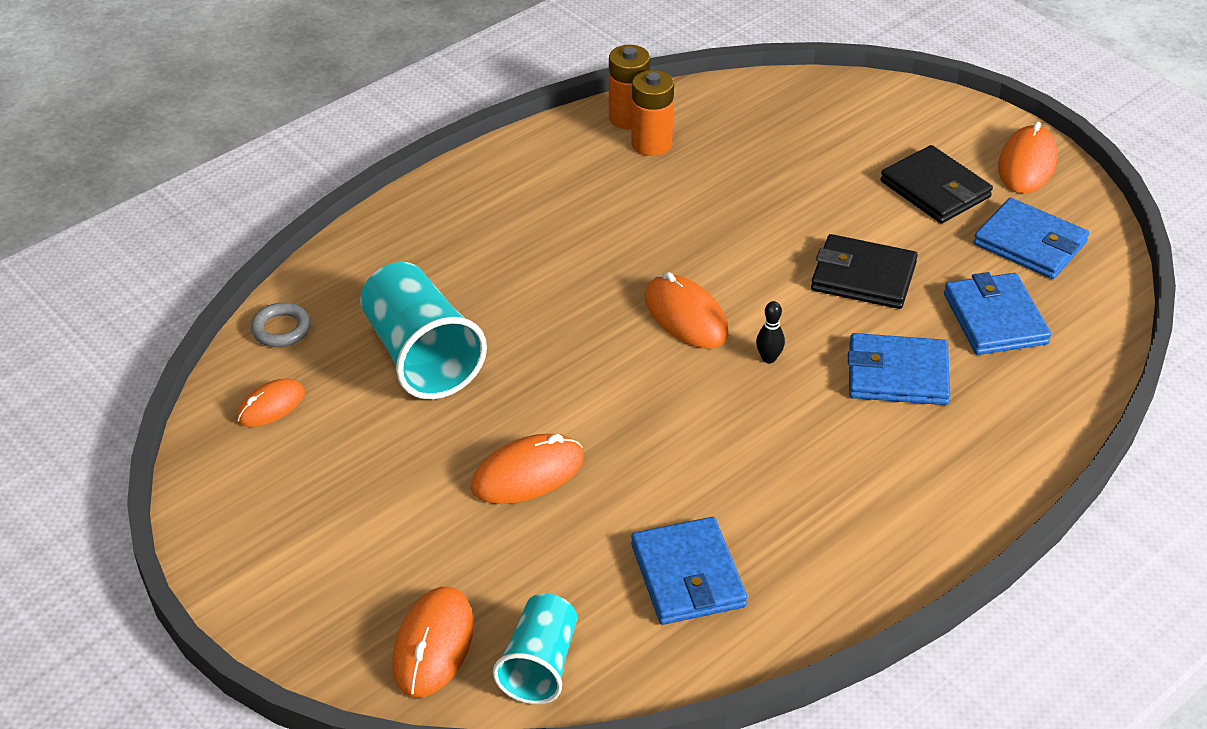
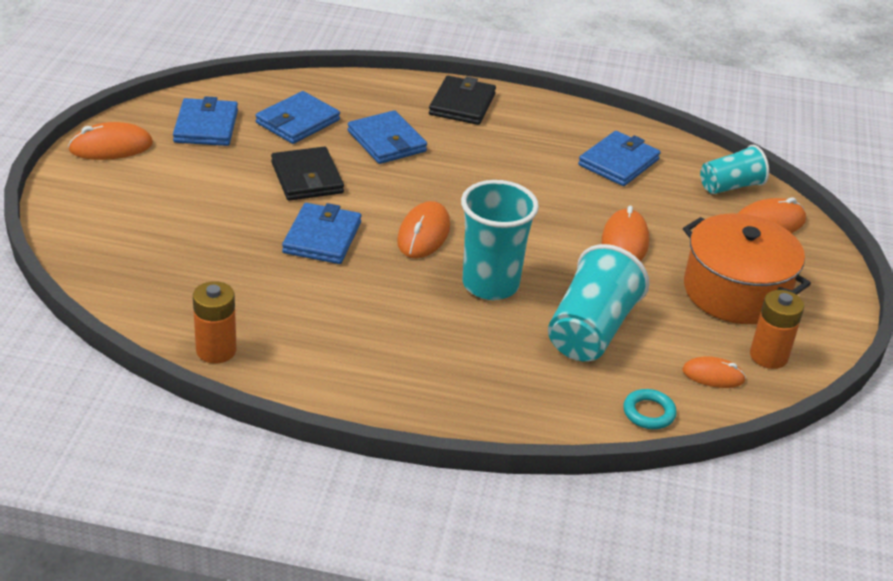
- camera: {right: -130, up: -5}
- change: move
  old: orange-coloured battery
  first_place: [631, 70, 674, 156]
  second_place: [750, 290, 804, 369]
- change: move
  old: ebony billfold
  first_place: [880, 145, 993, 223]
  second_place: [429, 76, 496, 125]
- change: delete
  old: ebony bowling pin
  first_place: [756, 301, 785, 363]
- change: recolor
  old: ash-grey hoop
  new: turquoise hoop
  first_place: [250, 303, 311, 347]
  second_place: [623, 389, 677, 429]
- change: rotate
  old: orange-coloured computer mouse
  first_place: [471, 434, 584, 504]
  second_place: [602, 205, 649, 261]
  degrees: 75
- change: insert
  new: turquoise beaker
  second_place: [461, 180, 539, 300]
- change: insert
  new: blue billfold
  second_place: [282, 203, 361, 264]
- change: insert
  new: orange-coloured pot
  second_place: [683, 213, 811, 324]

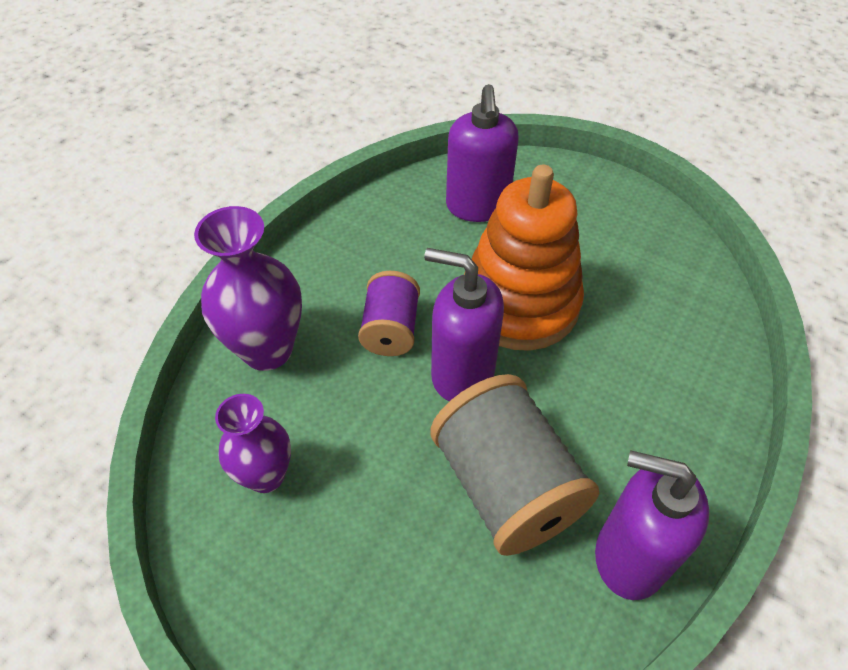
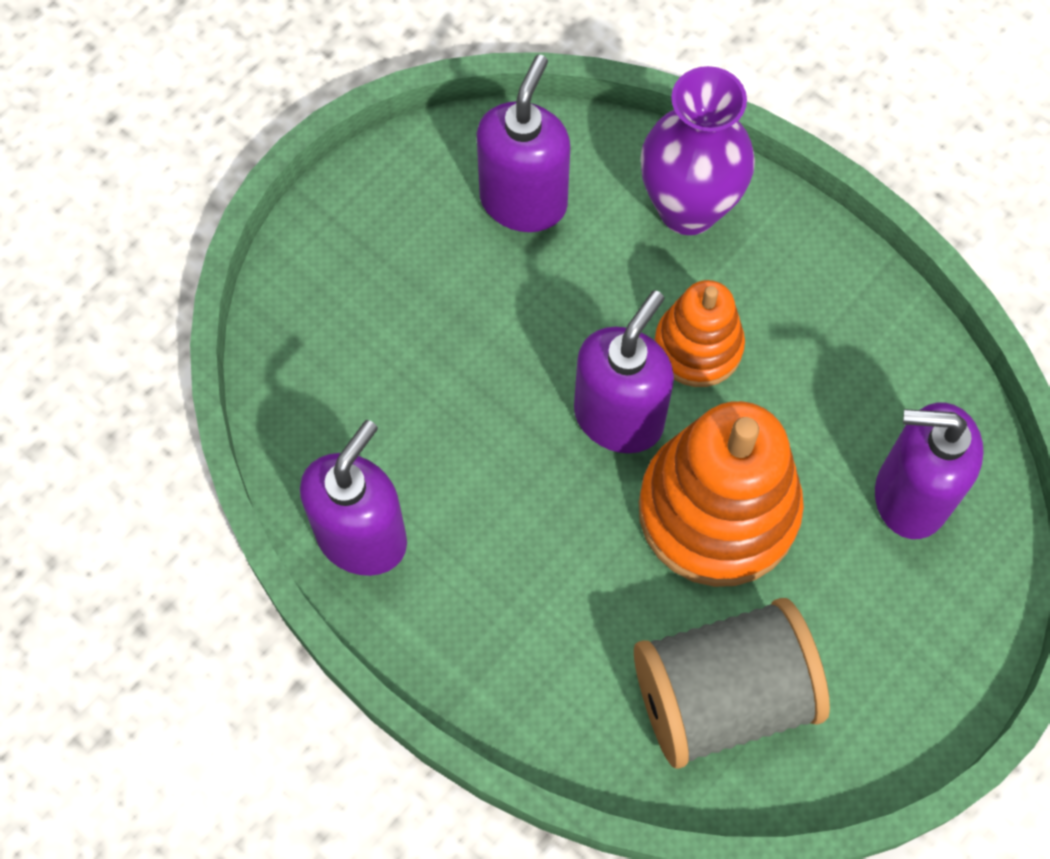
- camera: {right: 100, up: 15}
- change: replace
  old: purple bobbin
  new: orange-coloured stacking toy
  first_place: [358, 271, 420, 356]
  second_place: [654, 280, 745, 387]
- change: move
  old: ash-grey bobbin
  first_place: [431, 374, 599, 556]
  second_place: [634, 598, 830, 769]
- change: replace
  old: purple vase
  new: purple soap dispenser
  first_place: [215, 394, 291, 493]
  second_place: [477, 55, 570, 232]

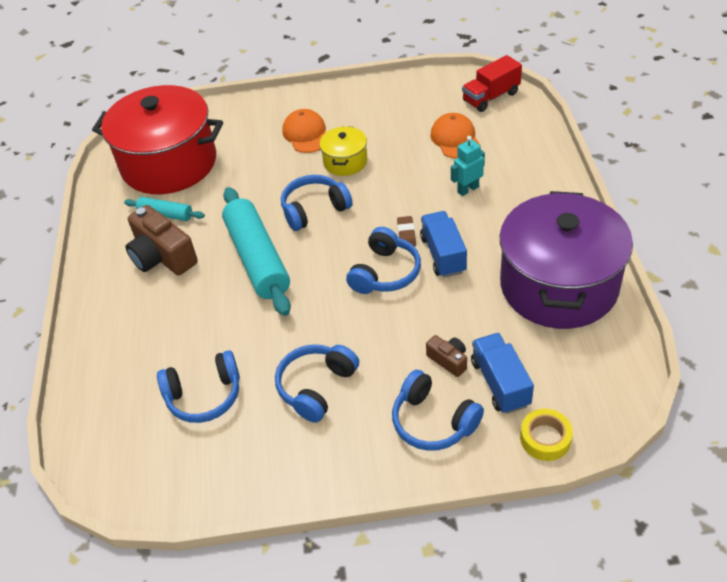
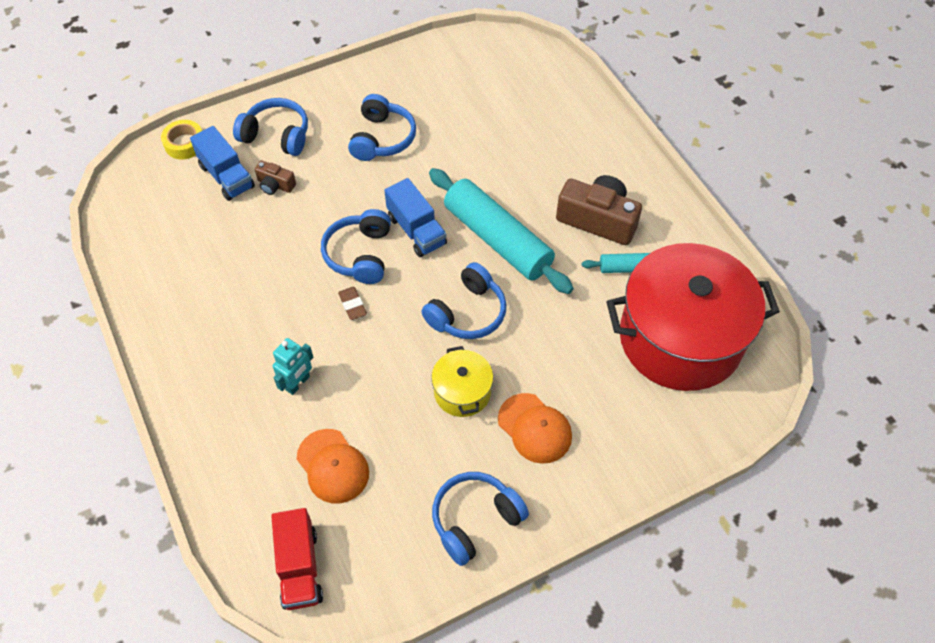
- camera: {right: 155, up: 10}
- change: rotate
  old: scarlet toy truck
  first_place: [462, 55, 522, 112]
  second_place: [271, 508, 323, 610]
  degrees: 135
- change: delete
  old: purple pot
  first_place: [500, 191, 633, 329]
- change: move
  old: blue toy truck
  first_place: [420, 211, 467, 278]
  second_place: [384, 178, 447, 257]
- change: move
  old: blue headphones
  first_place: [157, 350, 240, 423]
  second_place: [432, 472, 529, 566]

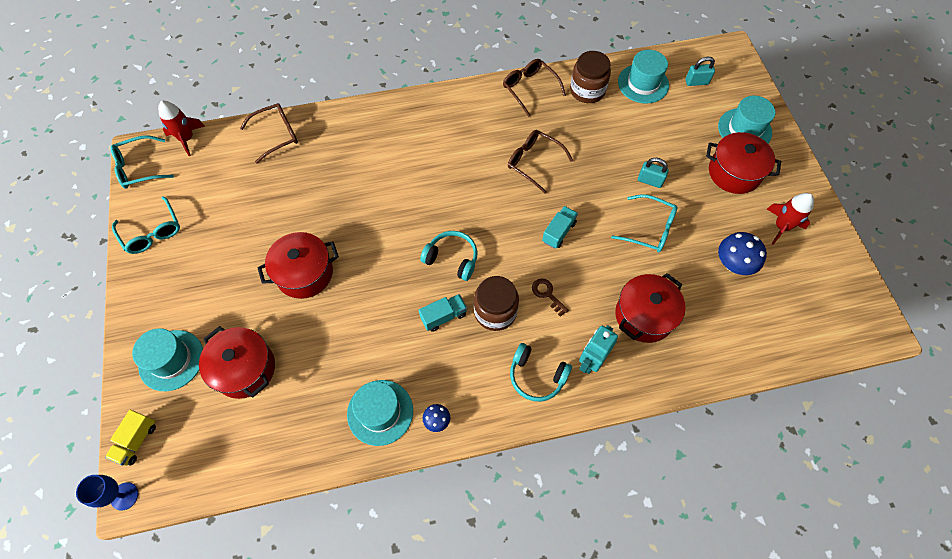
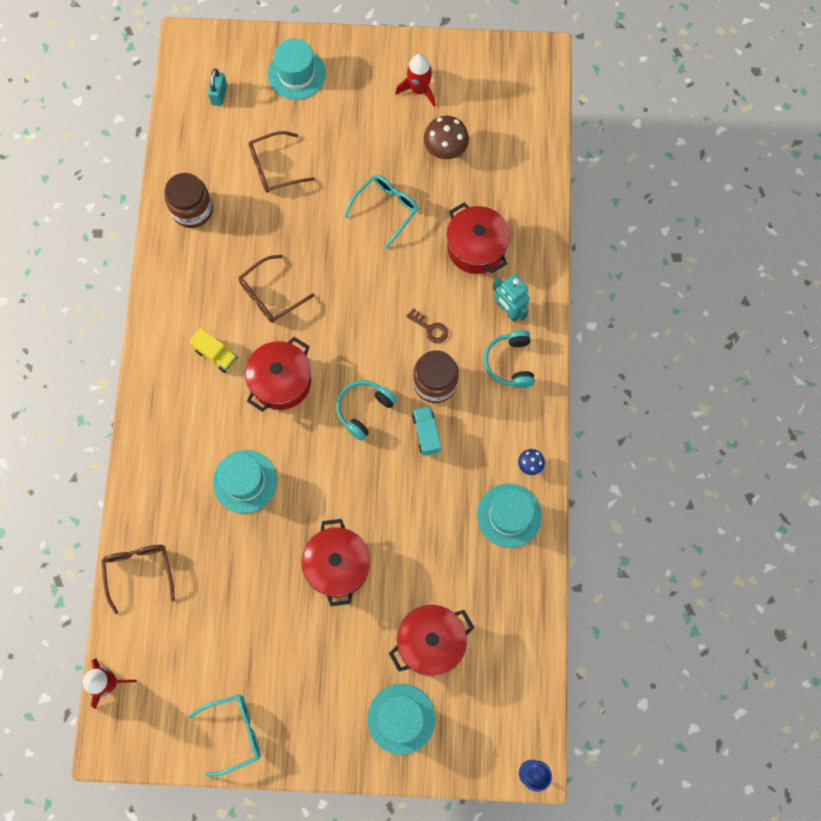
- camera: {right: -75, up: 10}
- change: move
  old: turquoise top hat
  first_place: [618, 50, 669, 104]
  second_place: [213, 450, 277, 513]
- change: move
  old: dark brown spectacles
  first_place: [503, 59, 566, 117]
  second_place: [248, 131, 315, 193]
- change: move
  old: scarlet pot
  first_place: [706, 132, 781, 194]
  second_place: [245, 337, 311, 412]
- change: delete
  old: turquoise spectacles
  first_place: [111, 135, 174, 189]
- change: delete
  old: turquoise lock
  first_place: [638, 158, 669, 188]
- change: delete
  old: turquoise toy truck
  first_place: [542, 206, 578, 249]
- change: recolor
  old: blue mushroom
  new: dark brown mushroom
  first_place: [718, 232, 767, 275]
  second_place: [424, 116, 469, 159]
- change: rotate
  old: dark brown latchkey
  first_place: [532, 278, 569, 317]
  second_place: [406, 309, 448, 343]
  degrees: -120
- change: rotate
  old: turquoise headphones
  first_place: [510, 343, 572, 402]
  second_place: [484, 330, 535, 388]
  degrees: 135
- change: move
  old: golden toy truck
  first_place: [105, 410, 156, 466]
  second_place: [189, 328, 238, 373]

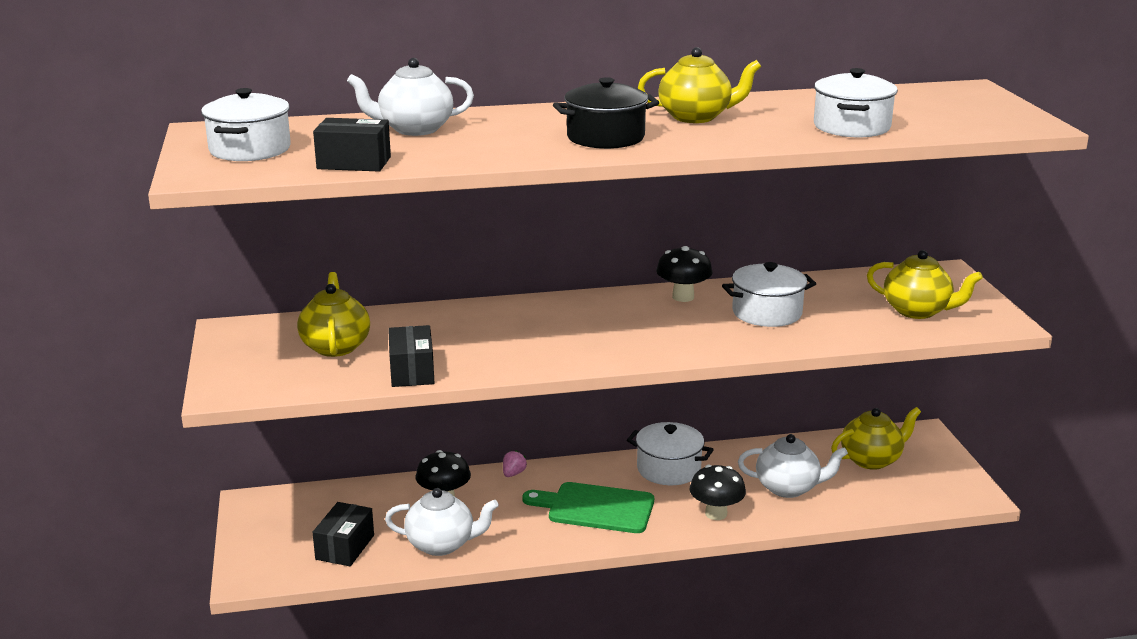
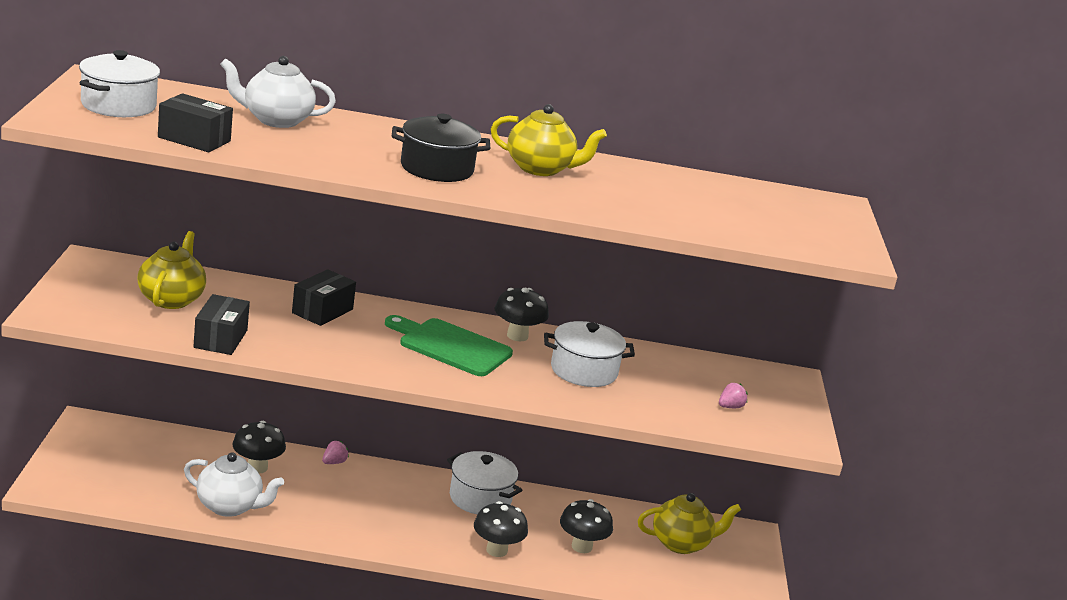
- camera: {right: 10, up: 0}
- change: delete
  old: pure white pot
  first_place: [814, 68, 898, 137]
- change: replace
  old: golden tea pot
  new: pink toy strawberry
  first_place: [867, 250, 983, 319]
  second_place: [719, 383, 748, 408]
- change: replace
  old: pure white tea pot
  new: ebony mushroom
  first_place: [738, 434, 848, 498]
  second_place: [560, 499, 613, 553]
- change: move
  old: emerald bread board
  first_place: [522, 482, 654, 533]
  second_place: [385, 315, 513, 376]
- change: move
  old: ebony box
  first_place: [312, 502, 374, 566]
  second_place: [292, 269, 356, 326]

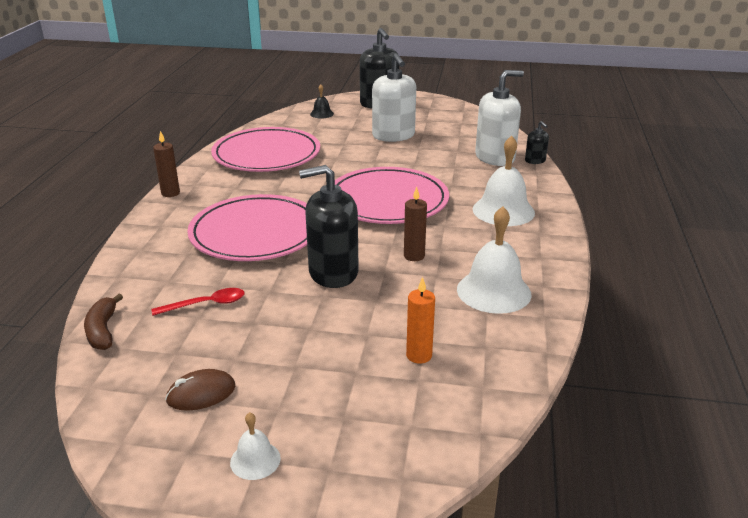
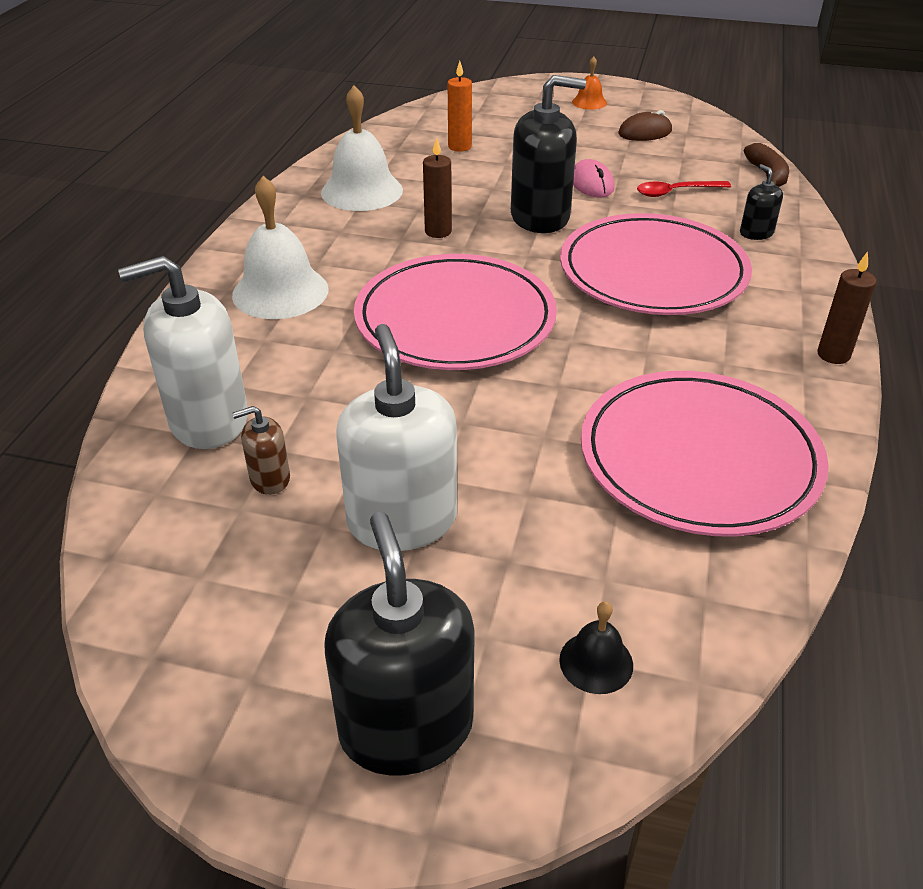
- camera: {right: -175, up: 10}
- change: move
  old: ebony soap dispenser
  first_place: [525, 121, 549, 164]
  second_place: [740, 164, 783, 240]
- change: recolor
  old: pure white hand bell
  new: orange-coloured hand bell
  first_place: [230, 412, 281, 480]
  second_place: [572, 56, 607, 110]
- change: insert
  new: pink computer mouse
  second_place: [573, 159, 615, 198]
- change: insert
  new: dark brown soap dispenser
  second_place: [232, 406, 290, 495]

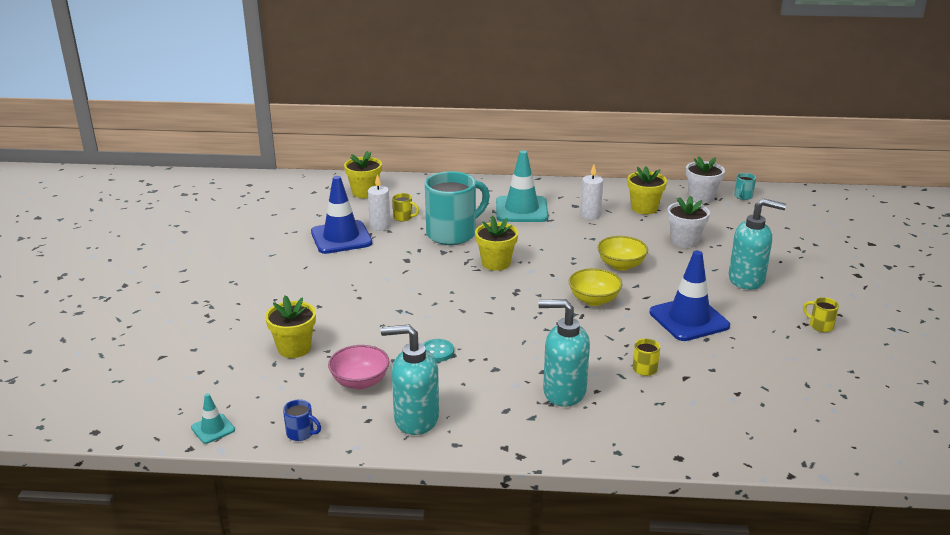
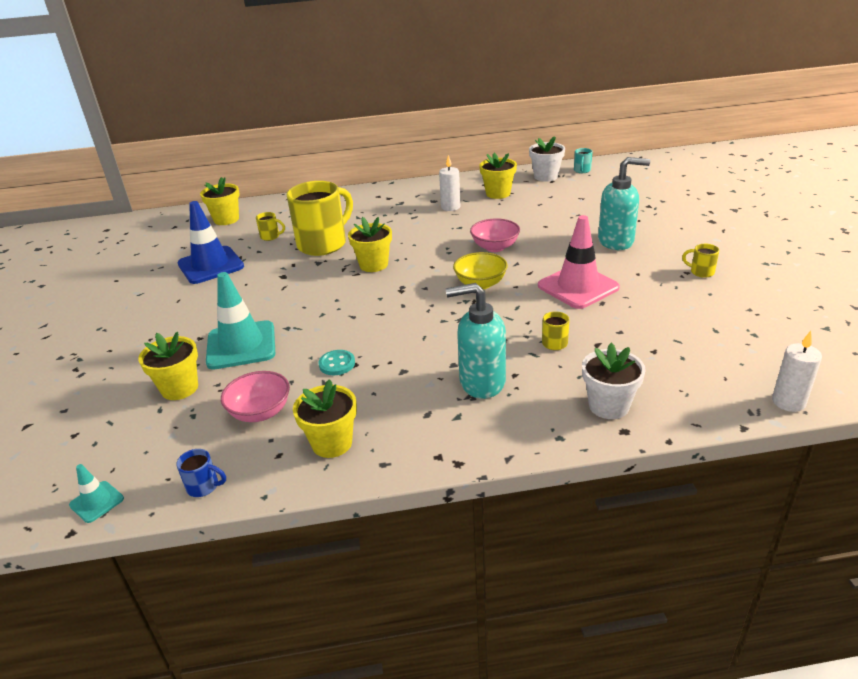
- camera: {right: -10, up: 5}
- change: move
  old: turquoise safety cone
  first_place: [496, 150, 548, 222]
  second_place: [206, 272, 275, 370]
- change: recolor
  old: turquoise coffee mug
  new: golden coffee mug
  first_place: [425, 171, 490, 245]
  second_place: [287, 181, 353, 256]
- change: move
  old: pure white wax candle
  first_place: [368, 174, 391, 231]
  second_place: [772, 331, 822, 412]
- change: move
  old: pure white potted plant
  first_place: [667, 196, 710, 248]
  second_place: [582, 343, 646, 419]
- change: recolor
  old: golden deep dish
  new: pink deep dish
  first_place: [597, 236, 648, 271]
  second_place: [470, 218, 520, 252]
- change: recolor
  old: blue safety cone
  new: pink safety cone
  first_place: [649, 251, 730, 341]
  second_place: [538, 215, 620, 309]
- change: replace
  old: turquoise soap dispenser
  new: golden potted plant
  first_place: [381, 325, 439, 435]
  second_place: [293, 379, 357, 458]

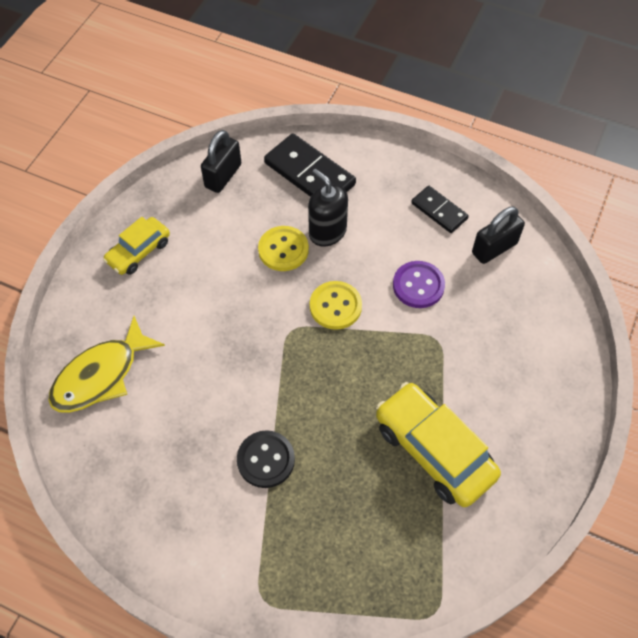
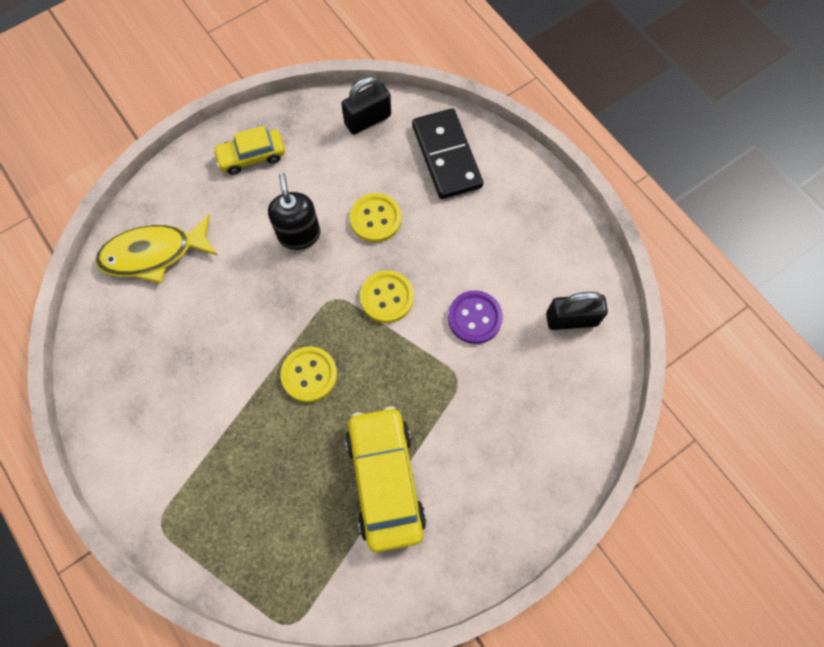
- camera: {right: 30, up: 10}
- change: move
  old: ebony soap dispenser
  first_place: [308, 169, 348, 247]
  second_place: [268, 173, 320, 250]
- change: delete
  old: ebony domino tile
  first_place: [411, 186, 469, 233]
- change: delete
  old: ebony button
  first_place: [237, 430, 295, 488]
- change: insert
  new: golden button
  second_place: [281, 346, 337, 402]

